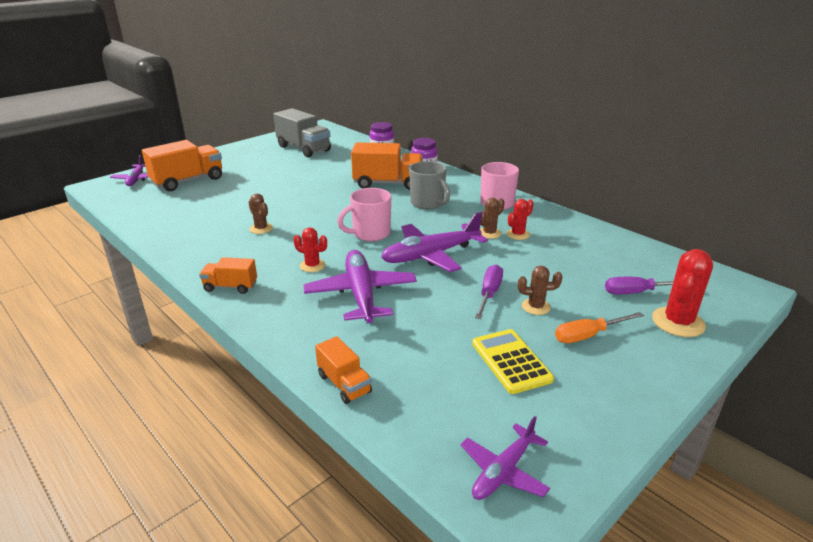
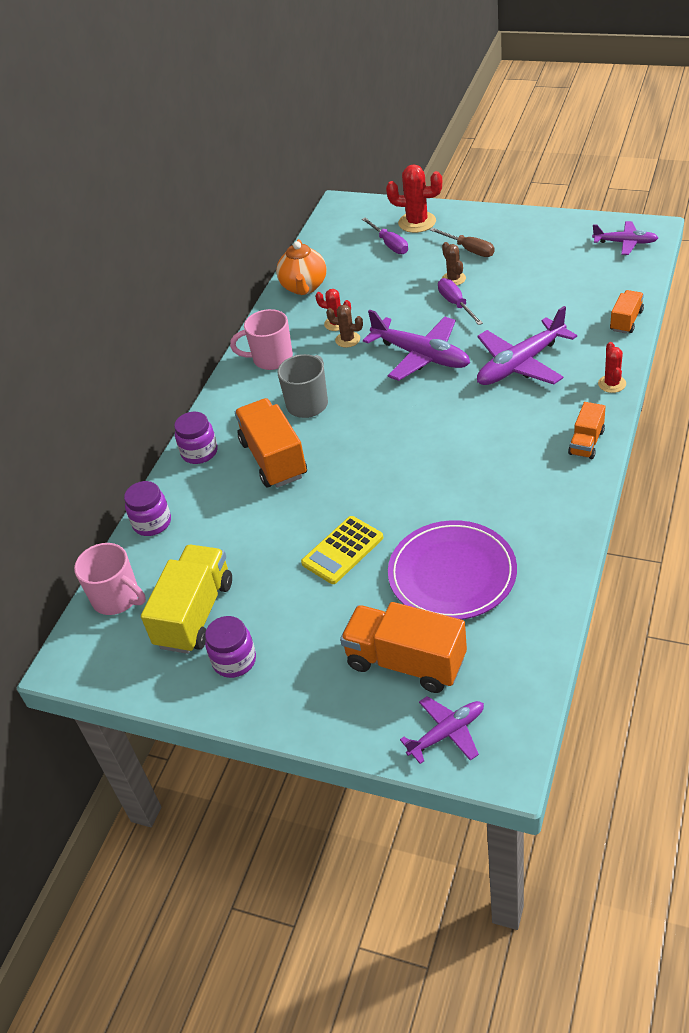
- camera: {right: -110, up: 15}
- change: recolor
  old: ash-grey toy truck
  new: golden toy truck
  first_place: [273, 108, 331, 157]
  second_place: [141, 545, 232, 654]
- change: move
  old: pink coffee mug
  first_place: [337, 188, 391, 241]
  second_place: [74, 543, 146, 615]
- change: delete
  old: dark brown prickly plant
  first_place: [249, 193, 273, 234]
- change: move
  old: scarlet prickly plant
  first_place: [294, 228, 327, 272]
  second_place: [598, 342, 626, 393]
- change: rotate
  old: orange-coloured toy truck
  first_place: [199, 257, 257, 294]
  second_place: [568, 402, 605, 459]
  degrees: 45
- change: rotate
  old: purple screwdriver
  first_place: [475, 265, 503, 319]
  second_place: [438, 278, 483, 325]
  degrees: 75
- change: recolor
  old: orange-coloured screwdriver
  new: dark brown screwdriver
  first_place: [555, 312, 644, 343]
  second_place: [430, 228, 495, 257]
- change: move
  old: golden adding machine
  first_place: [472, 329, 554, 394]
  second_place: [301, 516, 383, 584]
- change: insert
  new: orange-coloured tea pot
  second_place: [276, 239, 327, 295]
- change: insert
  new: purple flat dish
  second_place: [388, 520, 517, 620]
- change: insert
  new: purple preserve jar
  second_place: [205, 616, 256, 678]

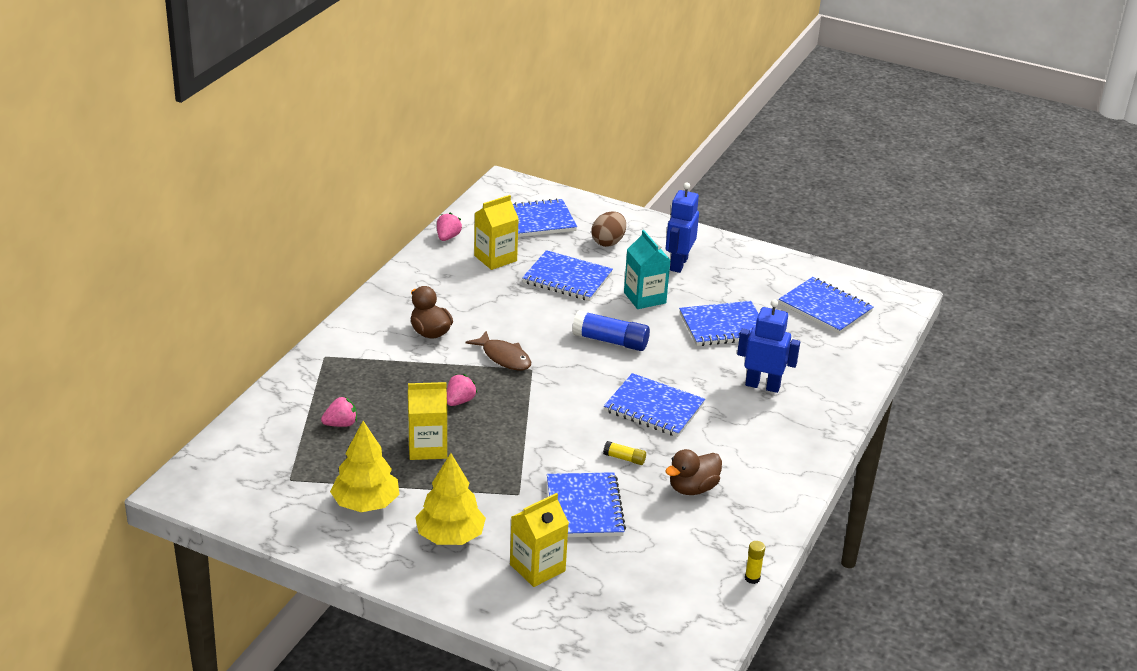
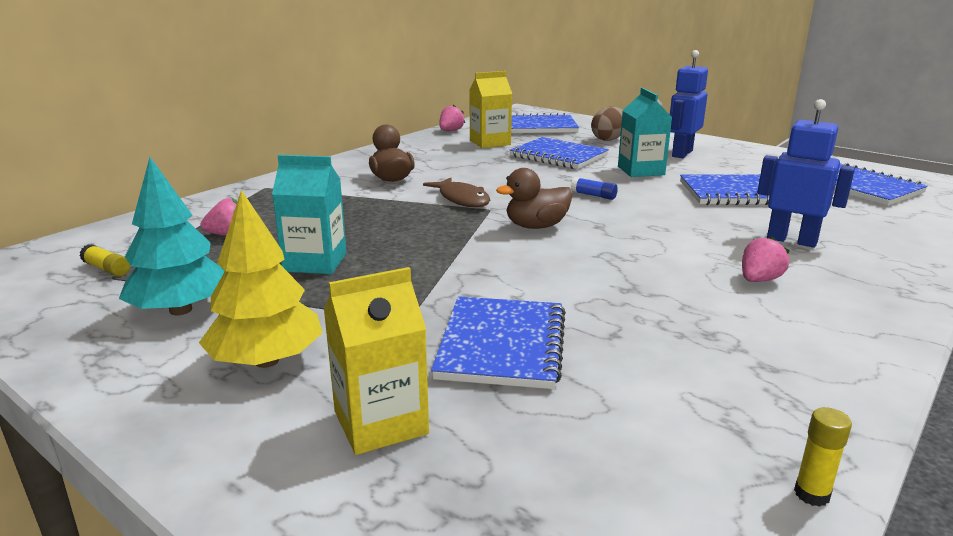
- camera: {right: 15, up: -10}
- change: resize
  old: blue glue
  first_place: [572, 310, 650, 351]
  second_place: [571, 177, 618, 200]
  factor: 0.51
- change: delete
  old: blue notebook
  first_place: [604, 373, 705, 437]
- change: move
  old: pink toy strawberry
  first_place: [447, 374, 477, 406]
  second_place: [742, 236, 790, 282]
- change: recolor
  old: golden milk carton
  new: turquoise milk carton
  first_place: [408, 382, 447, 460]
  second_place: [272, 155, 347, 274]
- change: recolor
  old: golden toy tree
  new: turquoise toy tree
  first_place: [330, 421, 399, 512]
  second_place: [119, 157, 225, 315]
- change: move
  old: golden glue
  first_place: [603, 441, 646, 465]
  second_place: [79, 244, 130, 277]
- change: move
  old: dark brown rubber duck
  first_place: [665, 449, 722, 495]
  second_place: [496, 168, 573, 229]

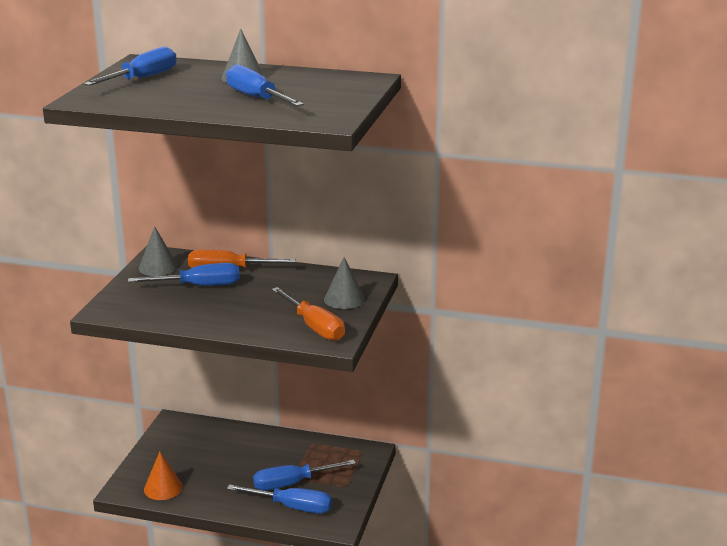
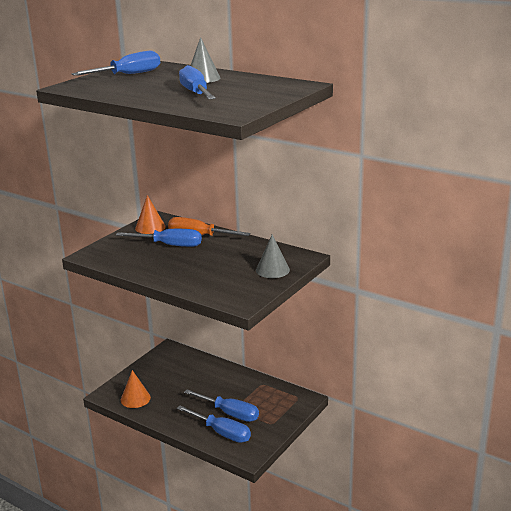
- camera: {right: 20, up: 0}
- change: recolor
  old: ash-grey solid cone
  new: orange-coloured solid cone
  first_place: [139, 226, 178, 276]
  second_place: [135, 195, 166, 234]
- change: delete
  old: orange-coloured screwdriver
  first_place: [272, 287, 345, 341]
- change: rotate
  old: blue screwdriver
  first_place: [253, 460, 356, 491]
  second_place: [184, 389, 259, 422]
  degrees: -150

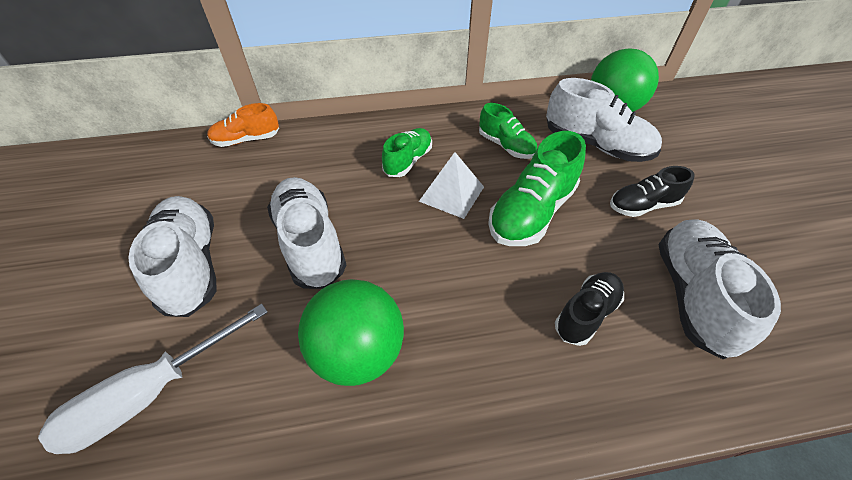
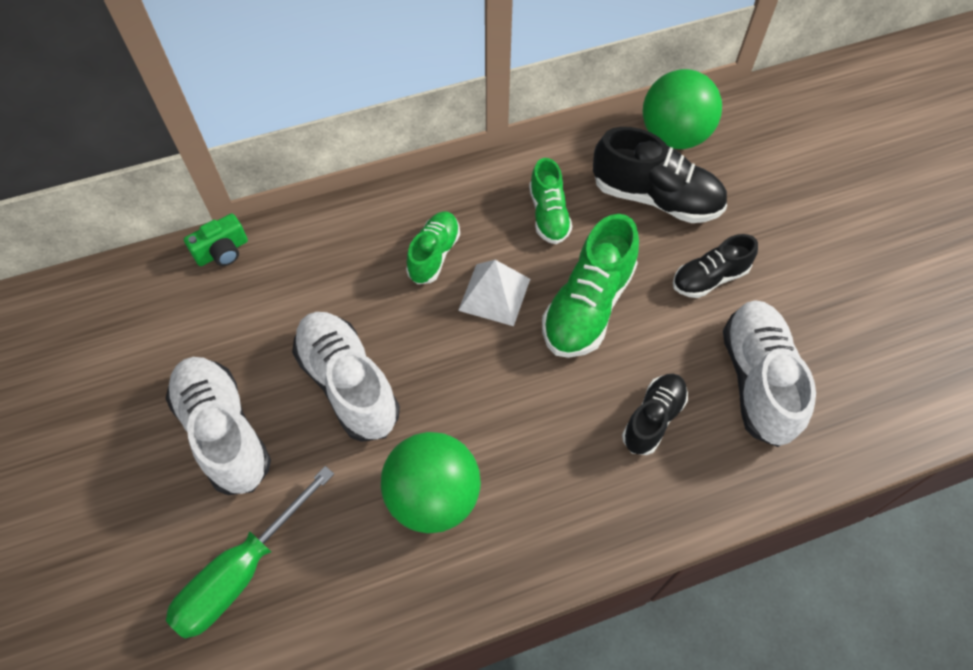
- camera: {right: -10, up: 10}
- change: recolor
  old: pure white shoe
  new: ebony shoe
  first_place: [546, 78, 662, 162]
  second_place: [593, 127, 727, 223]
- change: replace
  old: orange-coloured shoe
  new: emerald compact camera
  first_place: [207, 103, 279, 147]
  second_place: [184, 213, 248, 266]
- change: rotate
  old: emerald shoe
  first_place: [479, 103, 537, 159]
  second_place: [529, 158, 572, 244]
  degrees: 45
- change: recolor
  old: pure white screwdriver
  new: emerald screwdriver
  first_place: [38, 304, 268, 454]
  second_place: [166, 466, 334, 639]

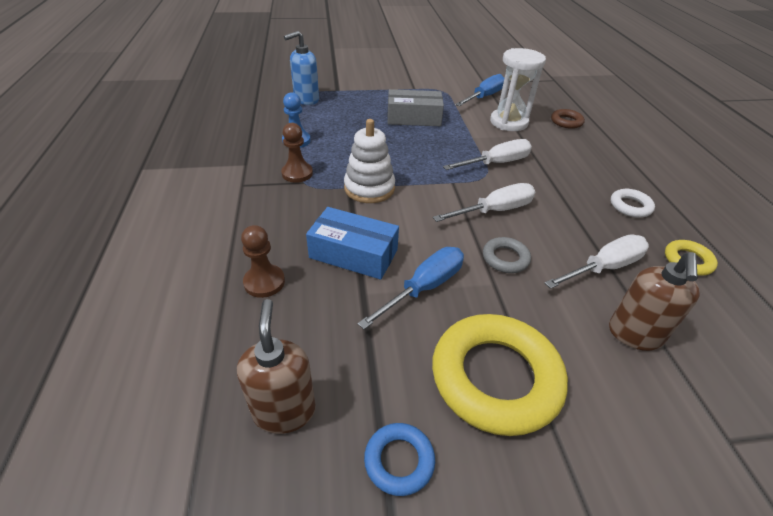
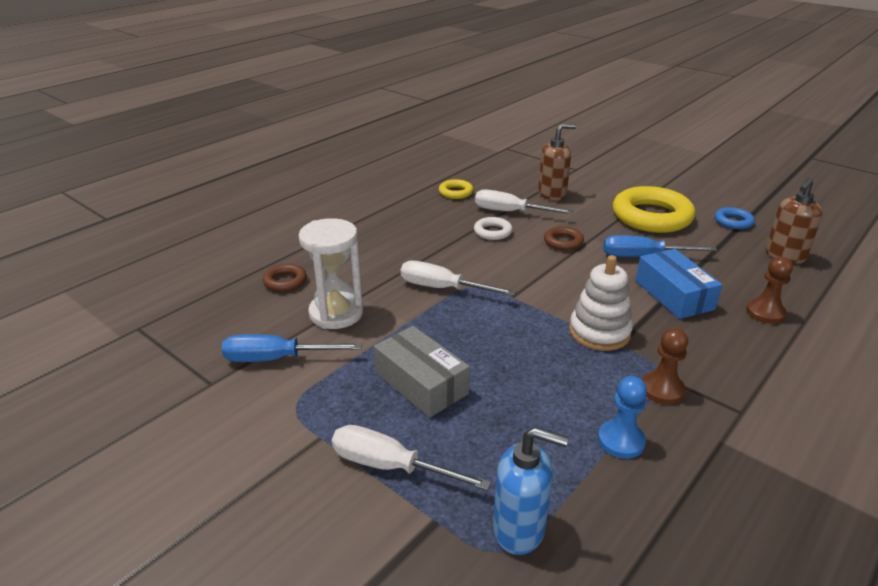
- camera: {right: -130, up: -10}
- change: move
  old: pure white screwdriver
  first_place: [433, 183, 535, 222]
  second_place: [332, 425, 491, 491]
- change: move
  old: pure white hoop
  first_place: [611, 189, 655, 218]
  second_place: [474, 217, 512, 240]
- change: recolor
  old: ash-grey hoop
  new: dark brown hoop
  first_place: [483, 237, 531, 273]
  second_place: [544, 226, 584, 251]

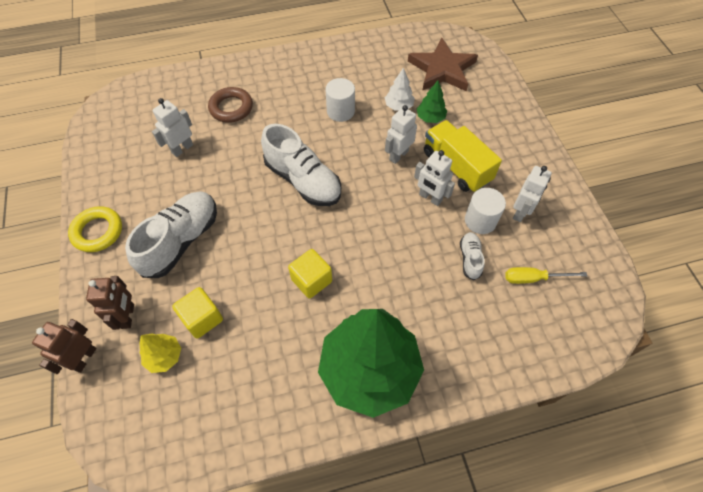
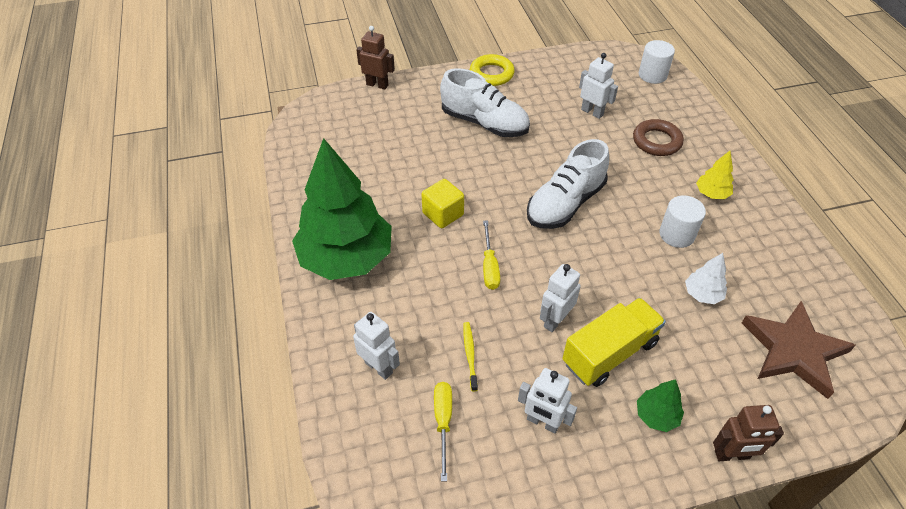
- camera: {right: 90, up: -10}
- change: move
  old: emerald toy tree
  first_place: [417, 80, 447, 123]
  second_place: [637, 379, 684, 432]
- change: move
  old: pure white robot figure
  first_place: [385, 105, 417, 164]
  second_place: [353, 312, 400, 380]
- change: move
  old: pure white cylinder shape
  first_place: [465, 188, 506, 234]
  second_place: [639, 40, 675, 84]
- change: replace
  old: pure white shoe
  new: golden toothbrush
  first_place: [460, 232, 484, 280]
  second_place: [463, 322, 478, 392]
- change: move
  old: dark brown robot figure
  first_place: [86, 276, 134, 330]
  second_place: [713, 405, 784, 461]
- change: delete
  old: golden block
  first_place: [172, 287, 223, 338]
- change: move
  old: golden toy tree
  first_place: [139, 333, 181, 373]
  second_place: [696, 151, 734, 199]
- change: insert
  new: golden screwdriver
  second_place: [483, 221, 500, 290]

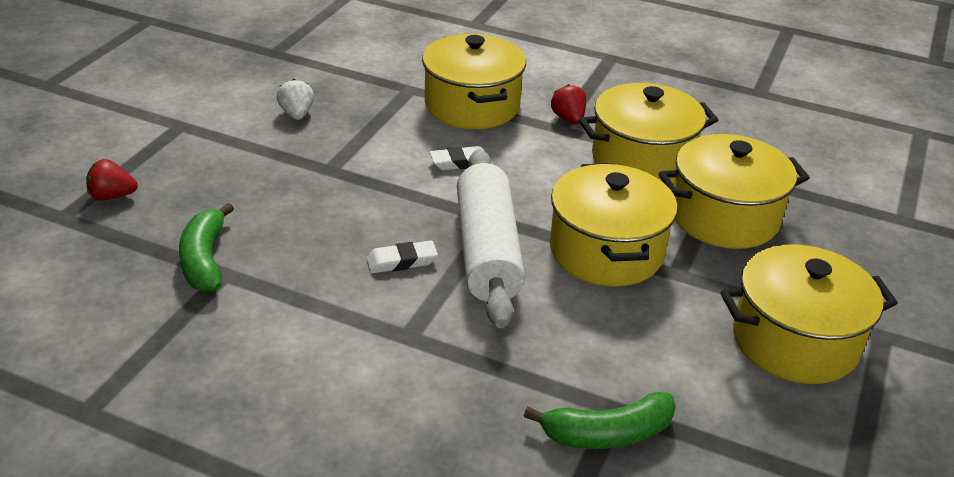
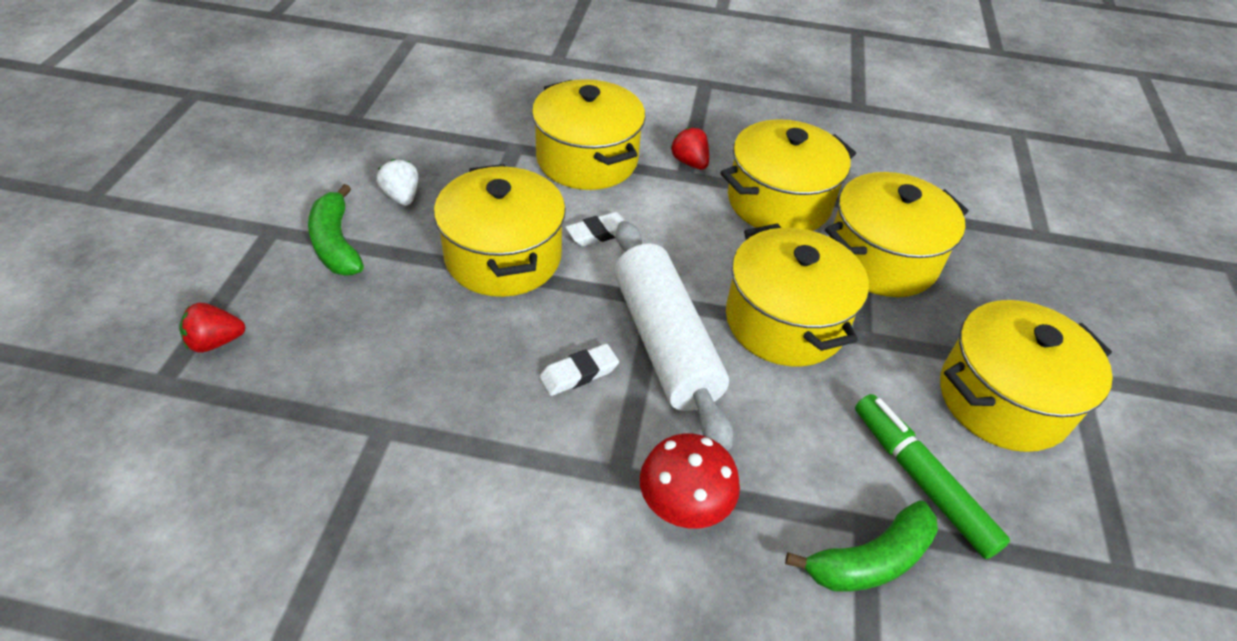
- camera: {right: -15, up: 10}
- change: move
  old: emerald banana
  first_place: [179, 203, 234, 292]
  second_place: [308, 184, 364, 275]
- change: insert
  new: golden pot
  second_place: [434, 164, 566, 297]
- change: insert
  new: emerald marker
  second_place: [855, 394, 1010, 559]
- change: insert
  new: scarlet mushroom
  second_place: [640, 433, 740, 528]

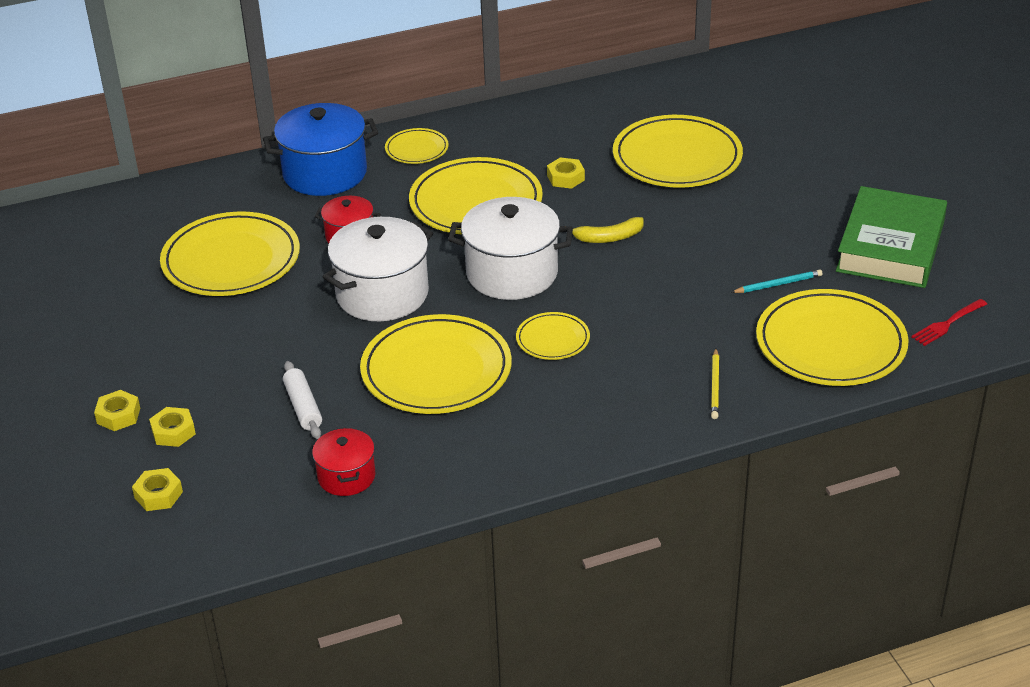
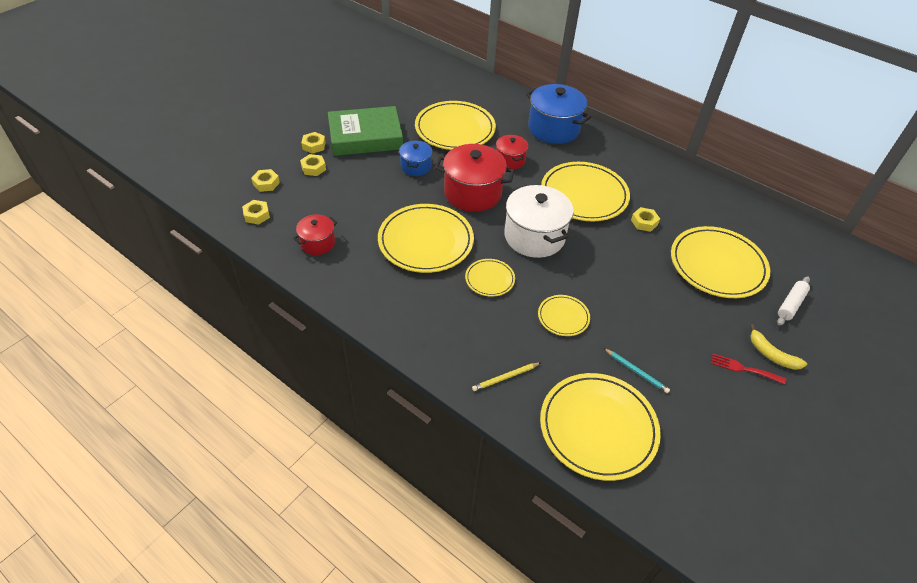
- camera: {right: 55, up: 10}
- change: move
  old: golden flat dish
  first_place: [385, 128, 449, 164]
  second_place: [538, 295, 590, 336]
- change: move
  old: emerald book
  first_place: [836, 186, 947, 288]
  second_place: [328, 106, 403, 156]
- change: recolor
  old: pure white pot
  new: scarlet pot
  first_place: [323, 217, 433, 321]
  second_place: [435, 144, 515, 212]
- change: move
  old: golden banana
  first_place: [572, 217, 644, 243]
  second_place: [750, 324, 807, 370]
- change: move
  old: scarlet dinner fork
  first_place: [911, 299, 987, 346]
  second_place: [711, 353, 786, 384]
- change: move
  old: pure white pastry roller
  first_place: [283, 361, 322, 439]
  second_place: [777, 276, 810, 326]
- change: insert
  new: blue pot
  second_place: [399, 141, 432, 176]
- change: insert
  new: golden hex nut
  second_place: [242, 200, 270, 225]

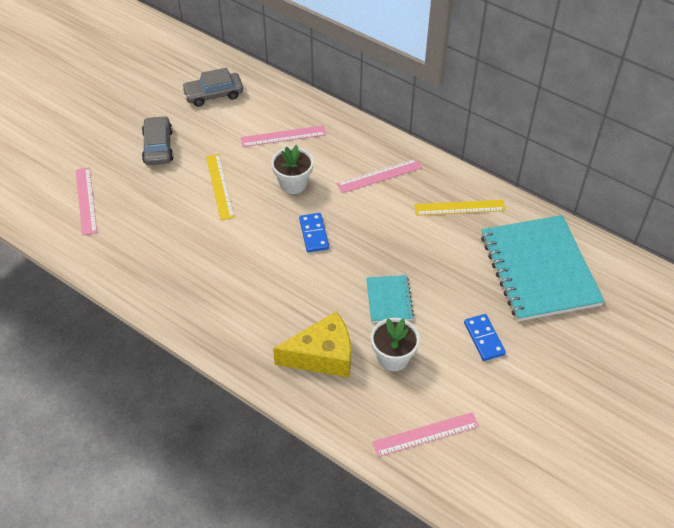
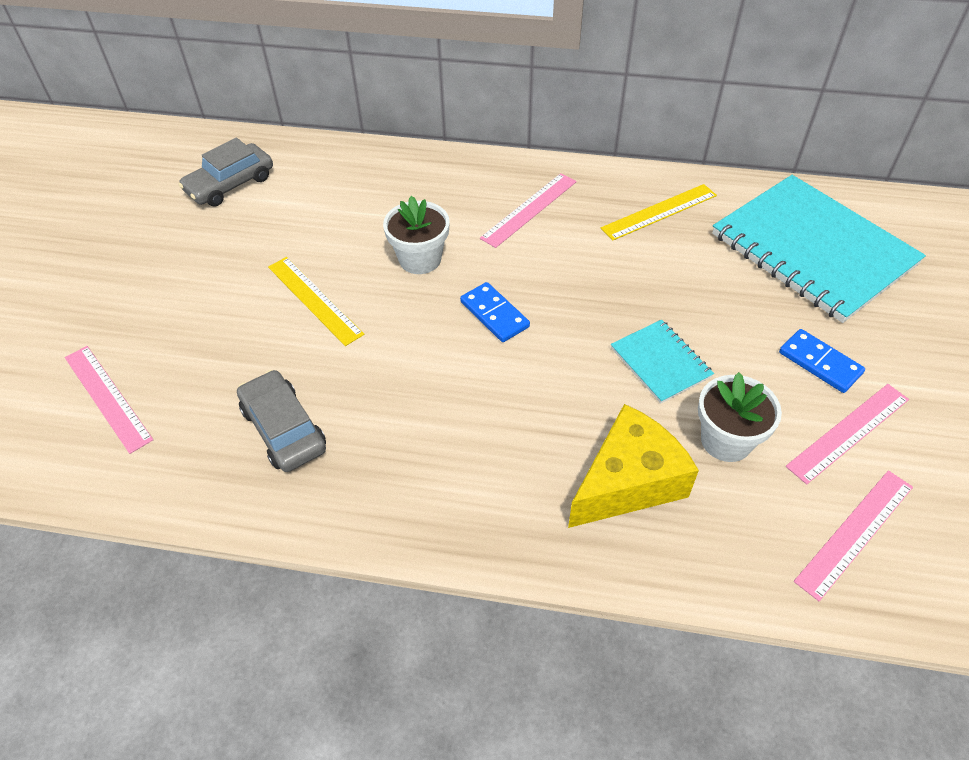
- camera: {right: -25, up: 0}
- change: move
  old: ash-grey toy car
  first_place: [142, 116, 173, 165]
  second_place: [237, 370, 326, 472]
- change: move
  old: pink measuring stick
  first_place: [241, 125, 326, 147]
  second_place: [786, 384, 909, 484]

